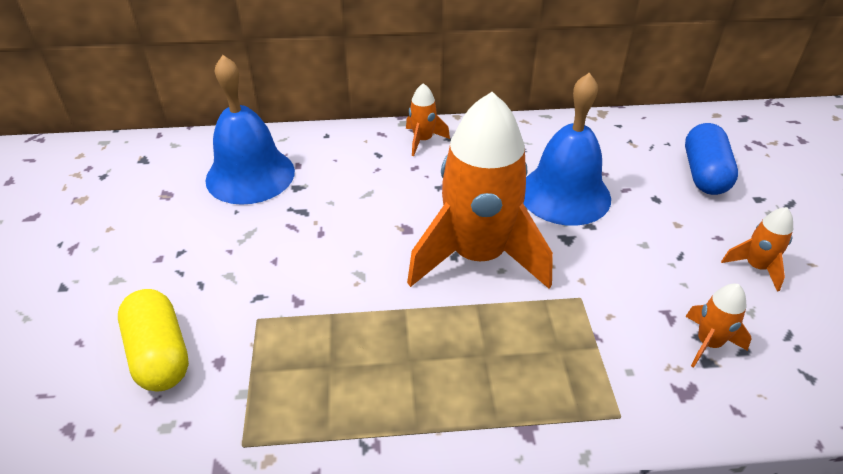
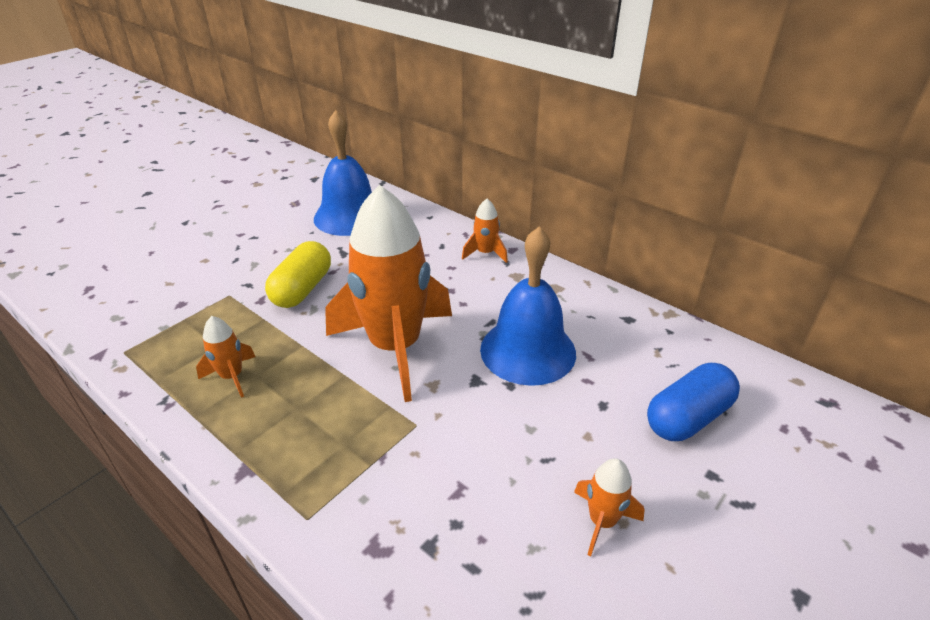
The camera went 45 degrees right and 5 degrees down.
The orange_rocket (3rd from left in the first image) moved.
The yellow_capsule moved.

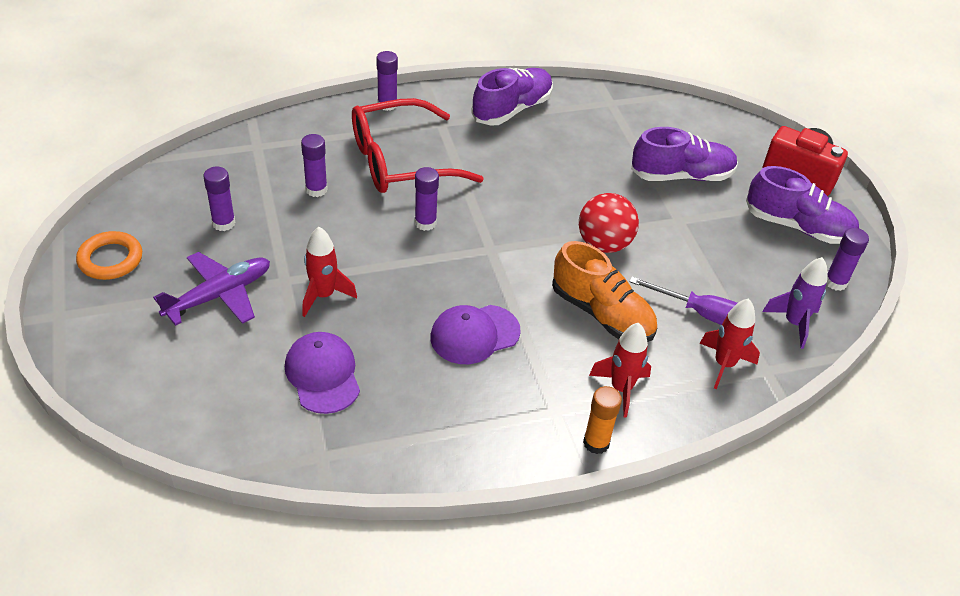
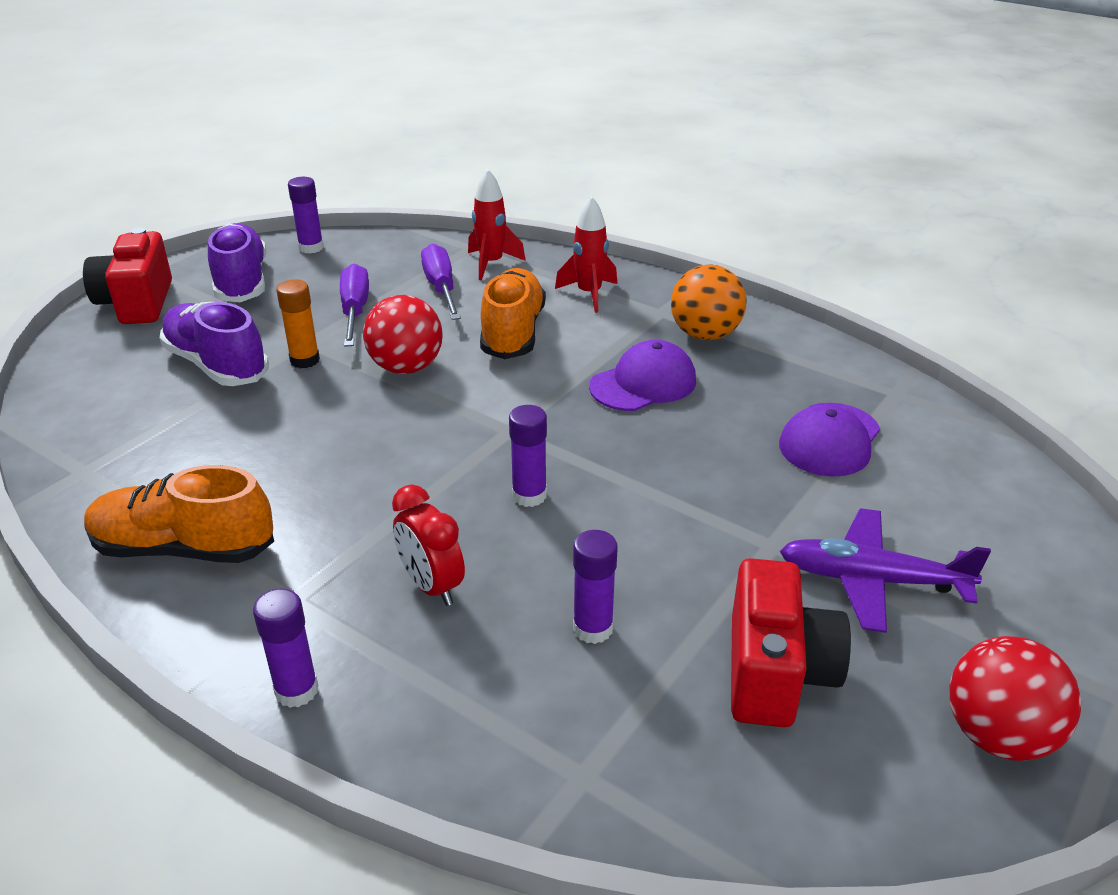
The camera went 125 degrees left and 10 degrees down.
The purple_shoe (1st from left) became the orange_shoe (1st from left).
The orange_glue_stick moved.
The purple_screwdriver (1st from left) appeared.
The red_glasses was replaced by the red_clock.
The purple_cap (2nd from left in the first image) turned 60 degrees counterclockwise.
The orange_ball appeared.
The purple_glue_stick (1st from left) was replaced by the red_camera (2nd from left).
The orange_ring was replaced by the red_ball (2nd from left).
The red_rocket (1st from left) disappeared.
The purple_rocket disappeared.

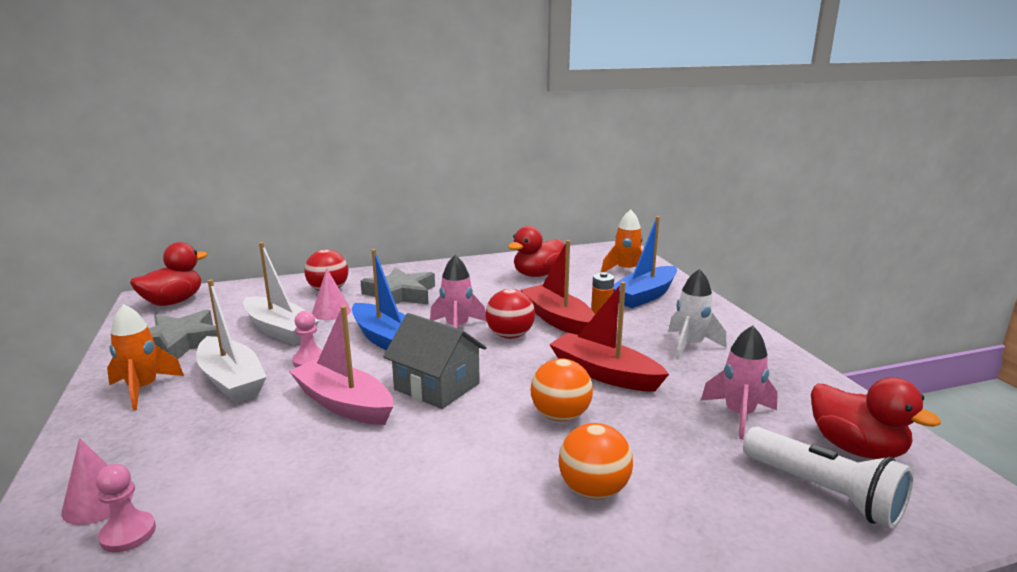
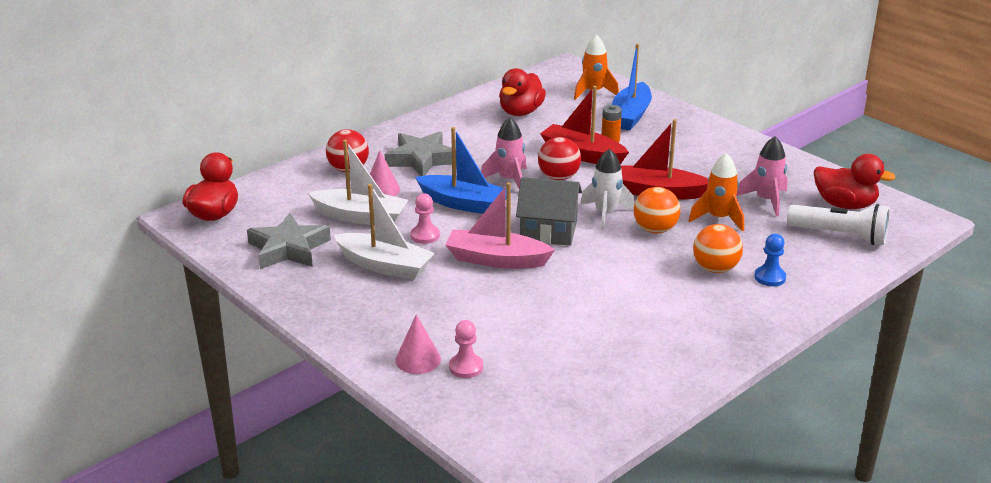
The camera went 25 degrees left and 10 degrees up.
The white_rocket moved.
The orange_rocket (1st from left in the first image) moved.
The blue_pawn appeared.

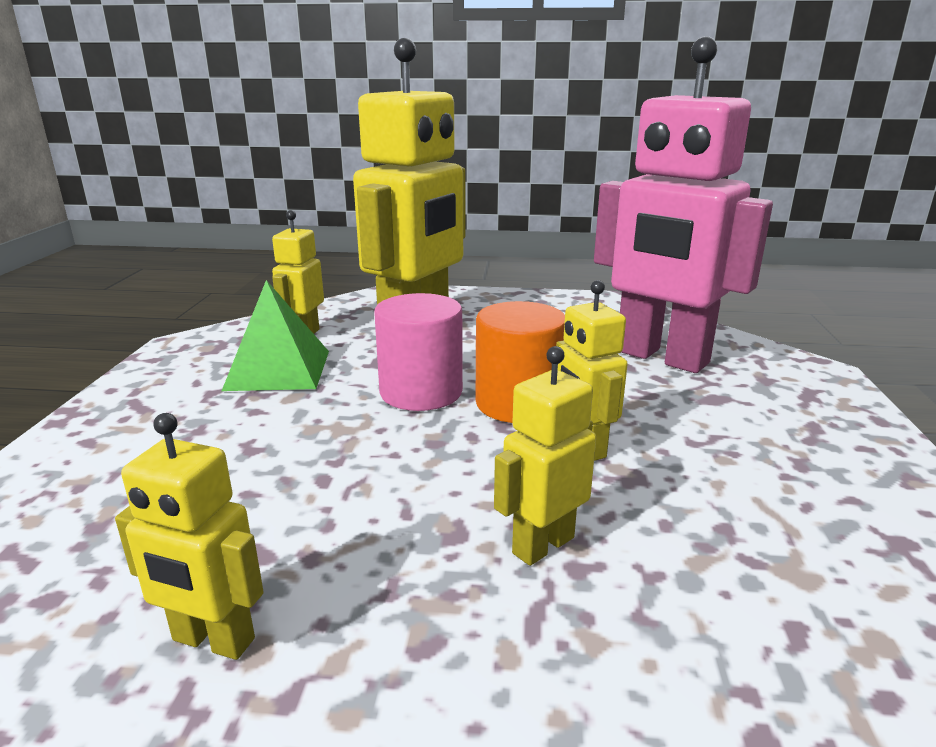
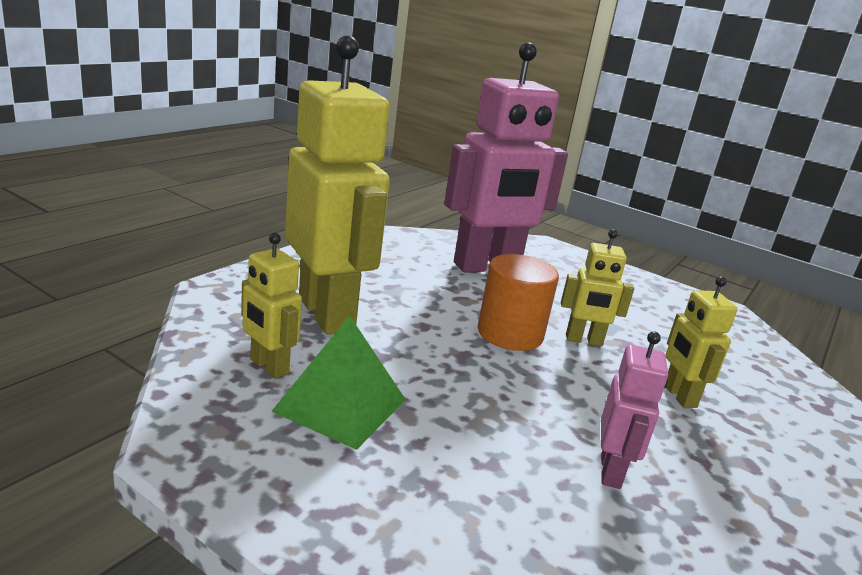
The camera went 65 degrees left and 0 degrees up.
The pink_robot (2nd from left) appeared.
The yellow_robot (1st from left) disappeared.
The pink_cylinder disappeared.

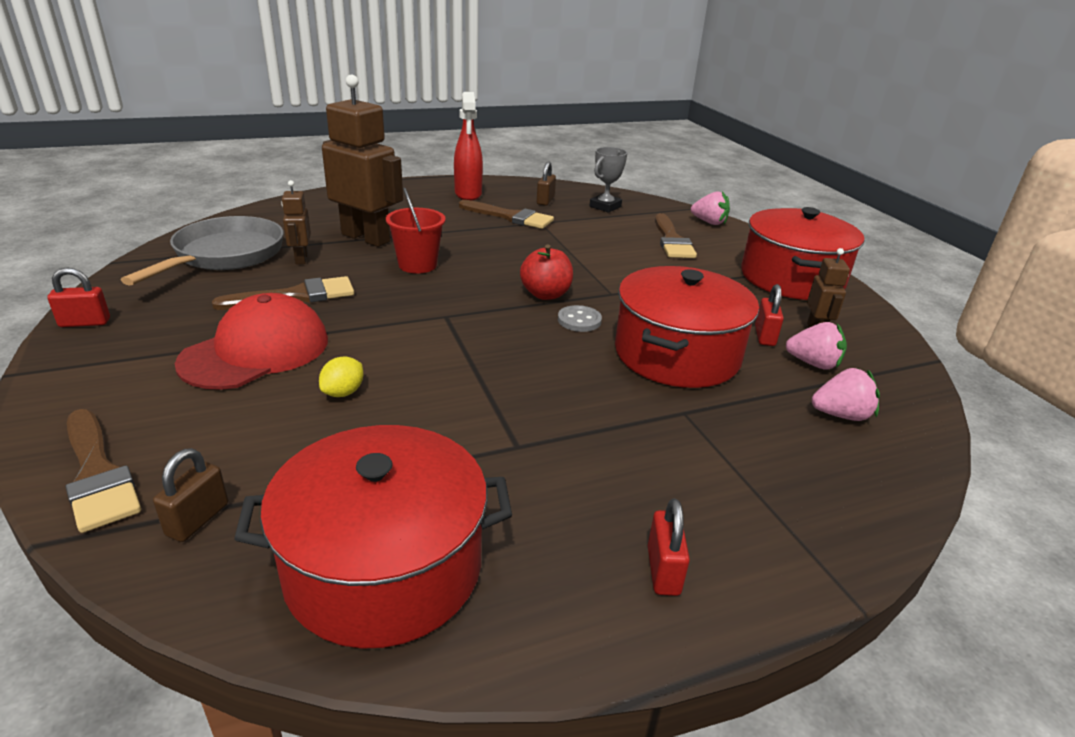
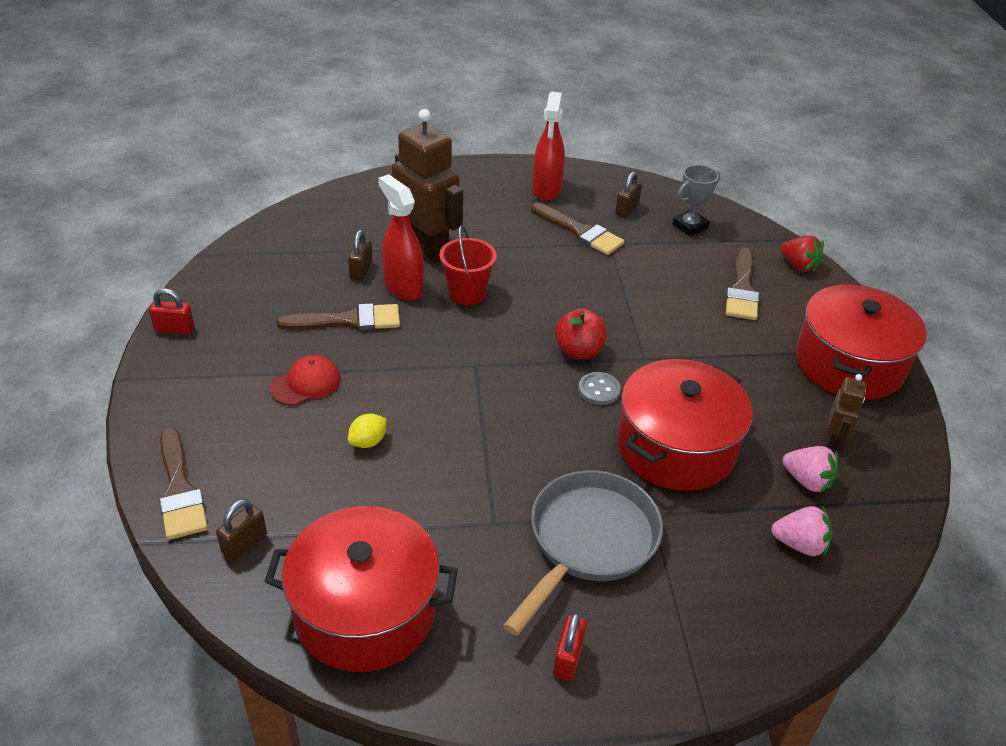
The camera went 15 degrees right and 10 degrees up.
The red_cap changed to 0.56 times the size.
The brown_robot (1st from left) was replaced by the brown_padlock (2nd from left).
The red_spray_bottle (1st from left) appeared.
The grey_pan moved.
The pink_strawberry (1st from left) became the red_strawberry.
The red_padlock (3rd from left) disappeared.

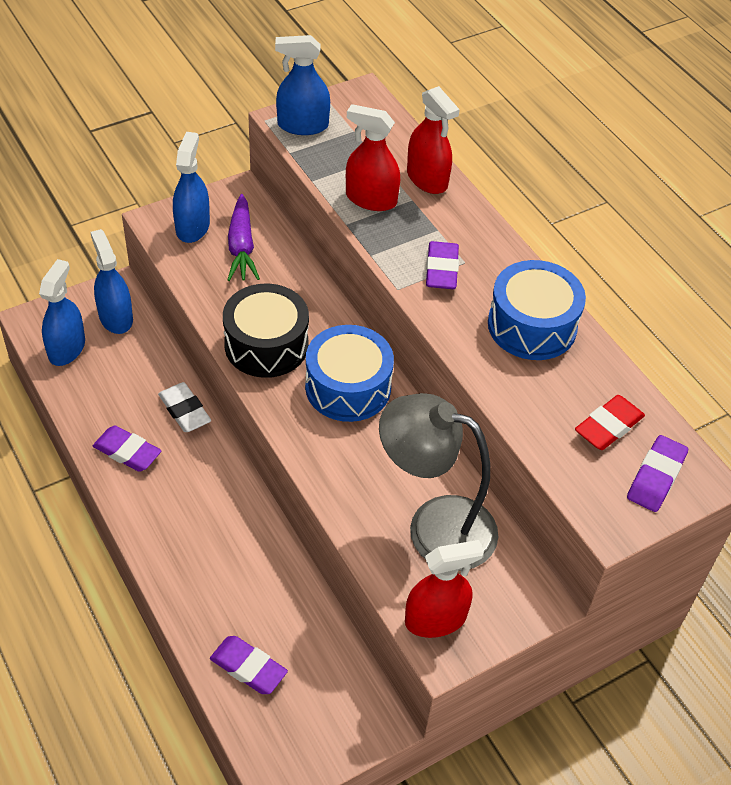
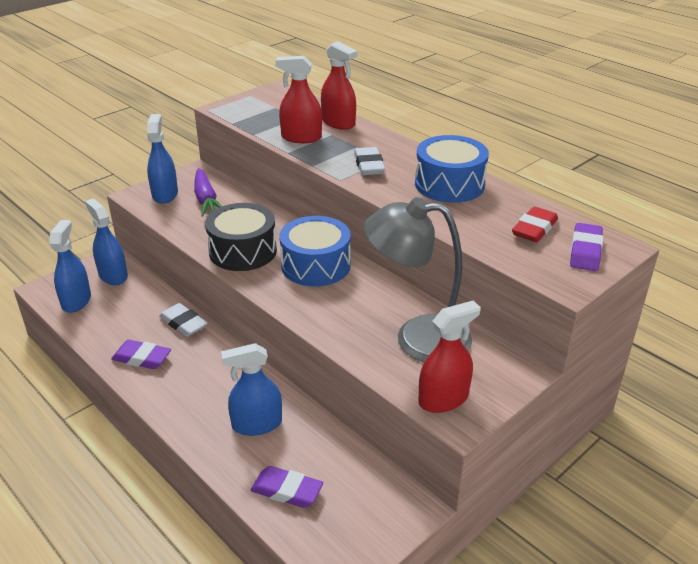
The camera went 10 degrees left and 15 degrees down.
The blue_spray_bottle (4th from left) moved.
The purple_eraser (3rd from left) became the white_eraser (2nd from left).

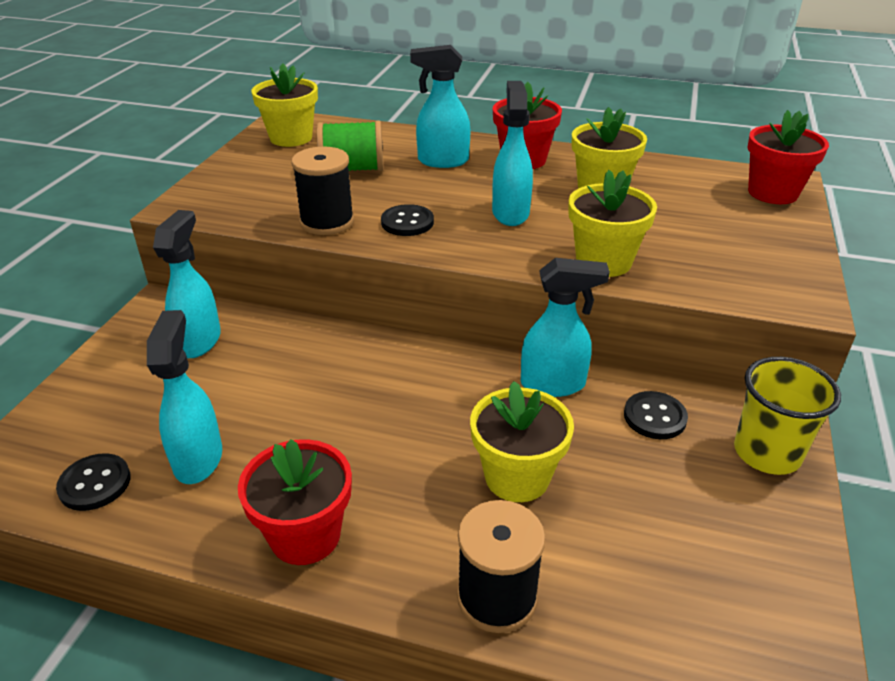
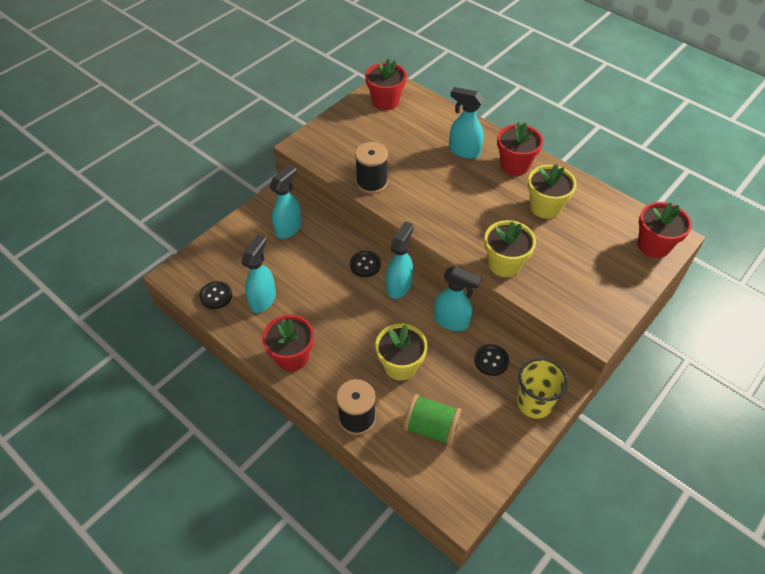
The camera went 25 degrees right and 15 degrees up.
The black_button (2nd from left) moved.
The yellow_flower_pot (1st from left) became the red_flower_pot (2nd from left).
The turquoise_spray_bottle (4th from left in the first image) moved.
The green_spool moved.

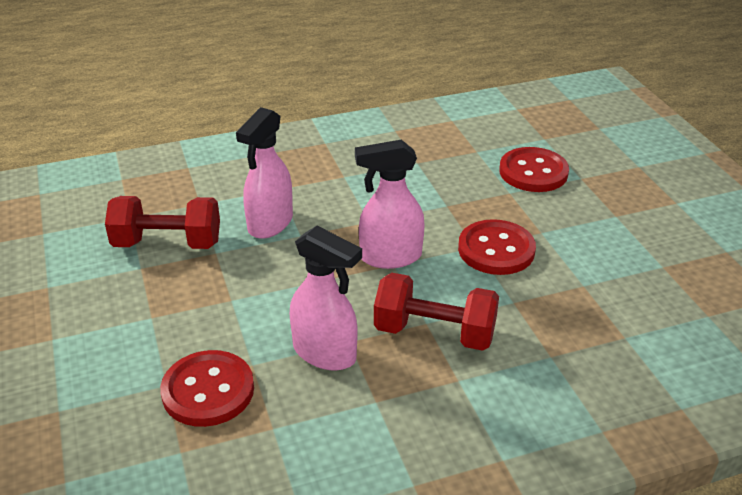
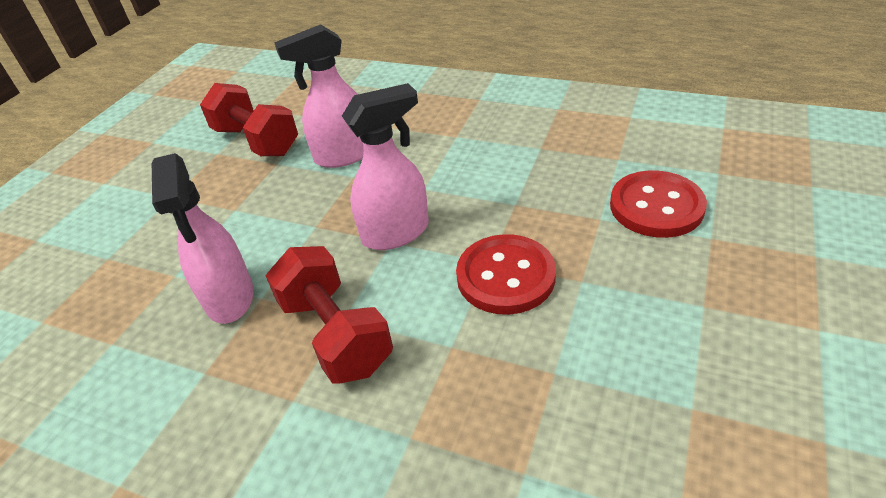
The camera went 45 degrees right and 5 degrees up.
The pink_spray_bottle (3rd from left) turned 120 degrees clockwise.
The red_button (1st from left) disappeared.

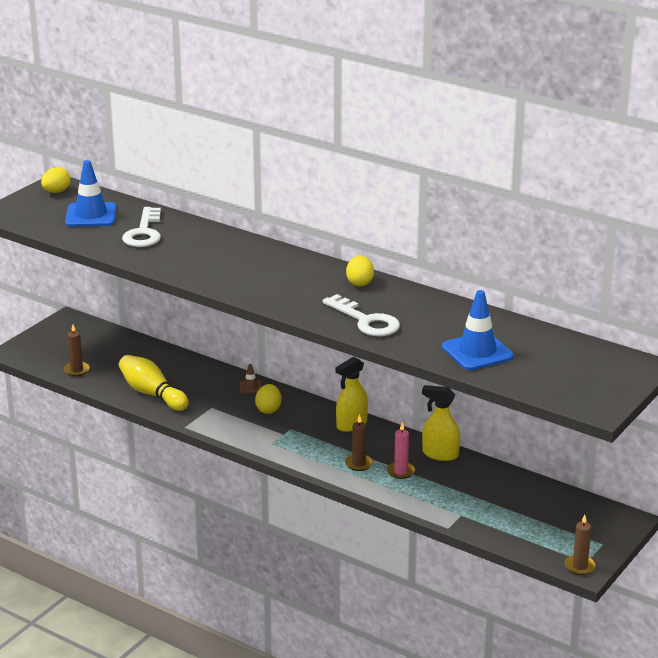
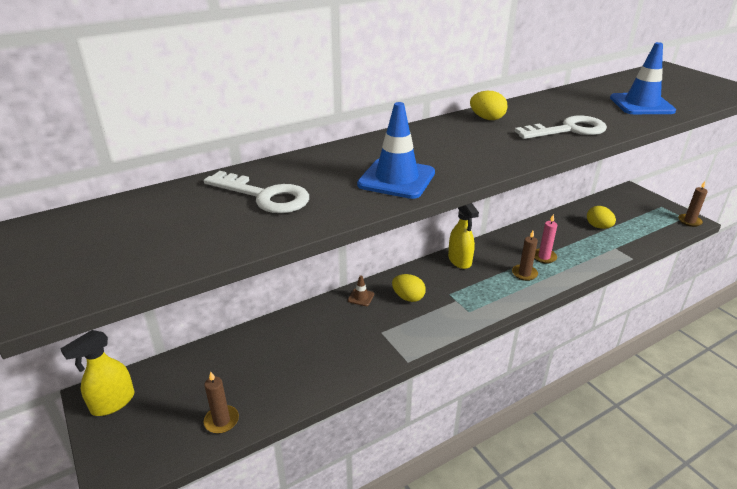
The camera went 65 degrees left and 5 degrees up.
The yellow_spray_bottle (2nd from left in the first image) moved.
The blue_traffic_cone (1st from left) moved.
The yellow_egg (1st from left in the first image) moved.
The yellow_bowling_pin disappeared.

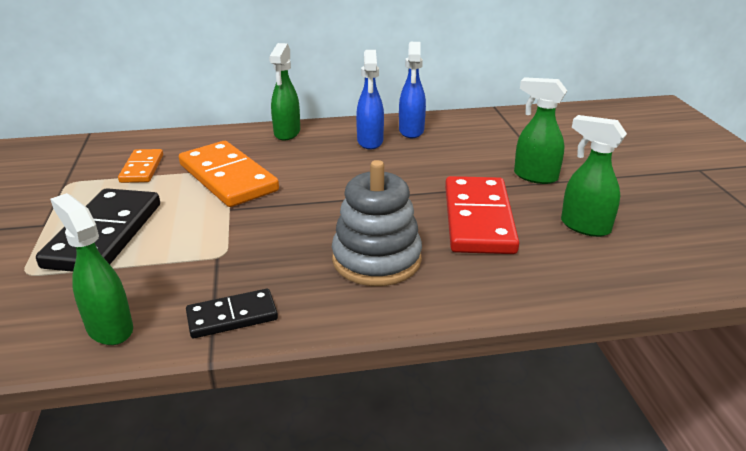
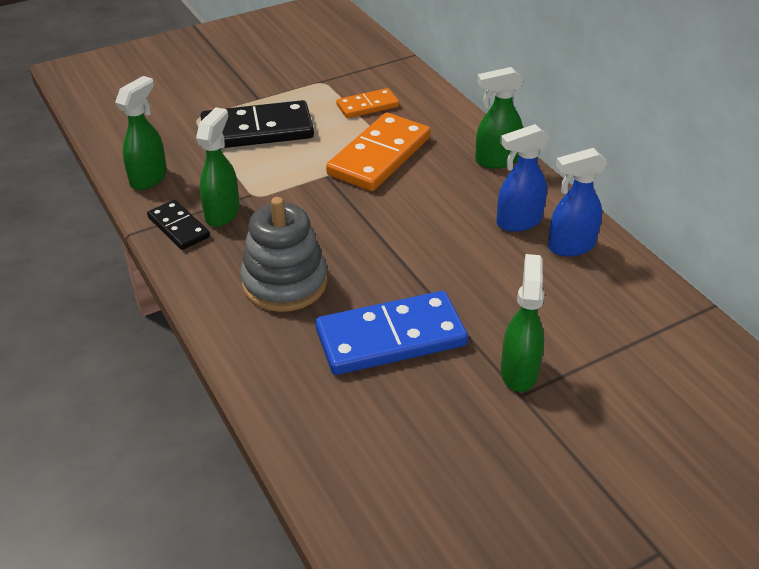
The camera went 70 degrees right and 10 degrees up.
The green_spray_bottle (4th from left in the first image) moved.
The red_domino became the blue_domino.

